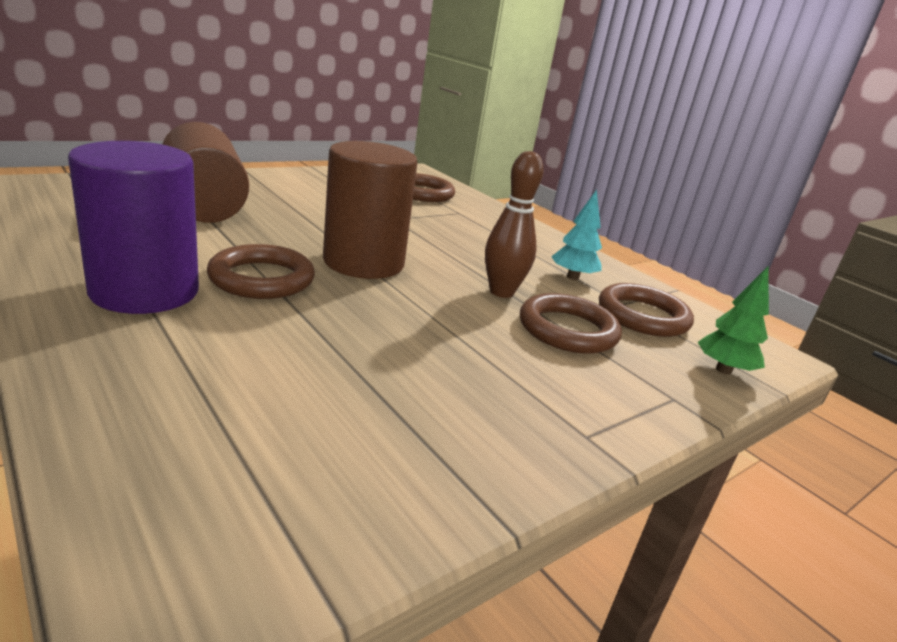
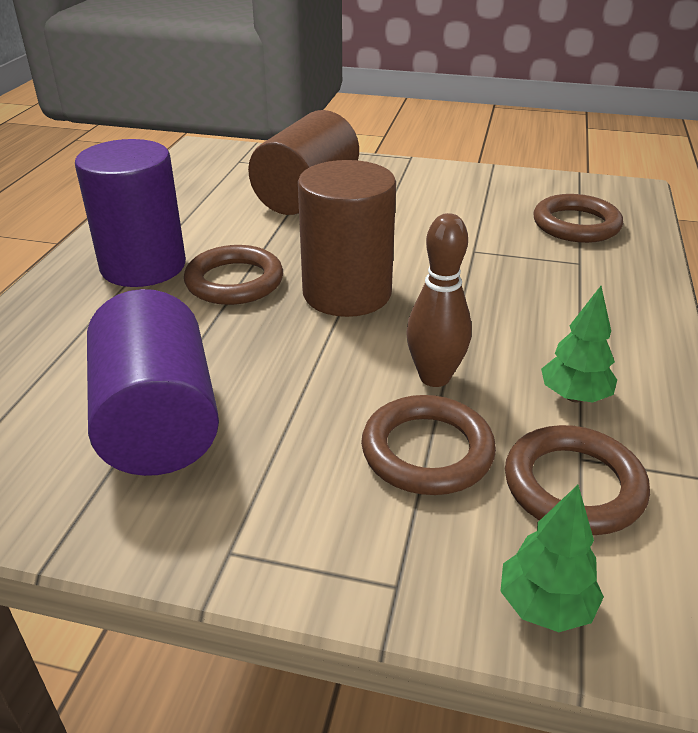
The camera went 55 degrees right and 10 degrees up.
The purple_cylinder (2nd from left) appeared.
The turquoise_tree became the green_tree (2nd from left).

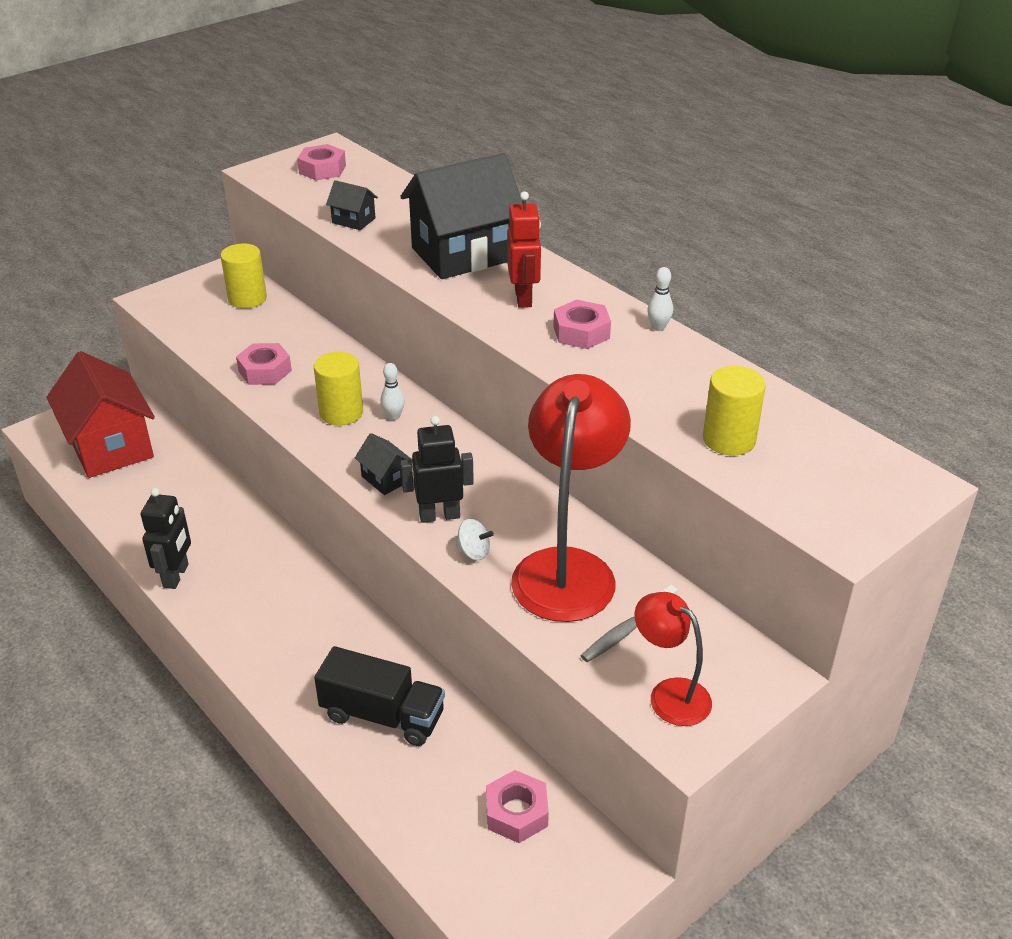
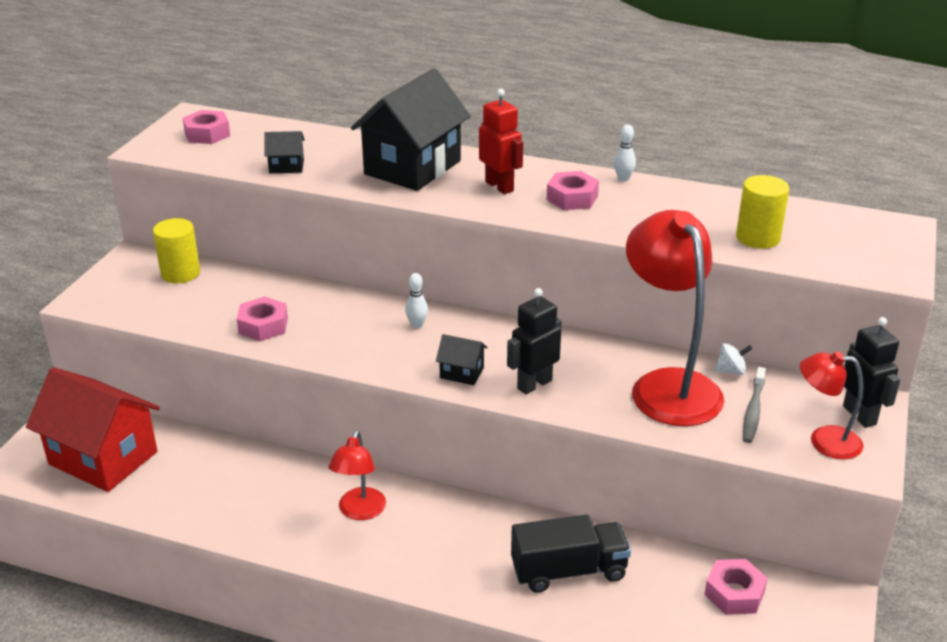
The camera went 30 degrees left and 5 degrees down.
The red_lamp (1st from left) appeared.
The white_spinning_top moved.
The black_robot (1st from left in the first image) moved.
The yellow_cylinder (2nd from left) disappeared.

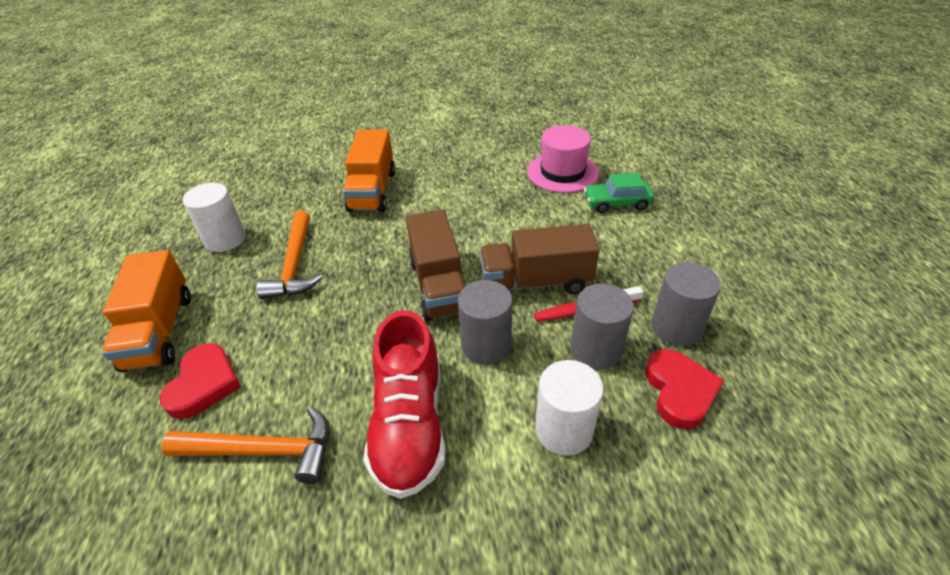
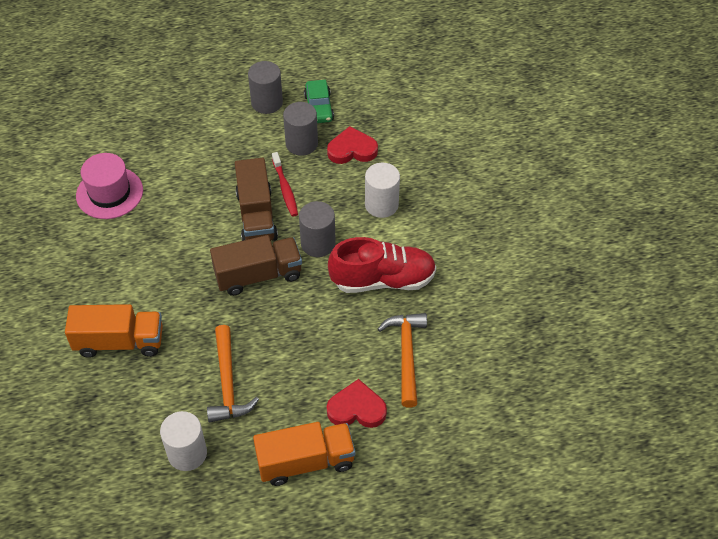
The camera went 95 degrees left and 10 degrees up.
The orange_hammer (2nd from left in the first image) turned 90 degrees clockwise.
The grey_cylinder (2nd from left in the first image) moved.
The green_car moved.

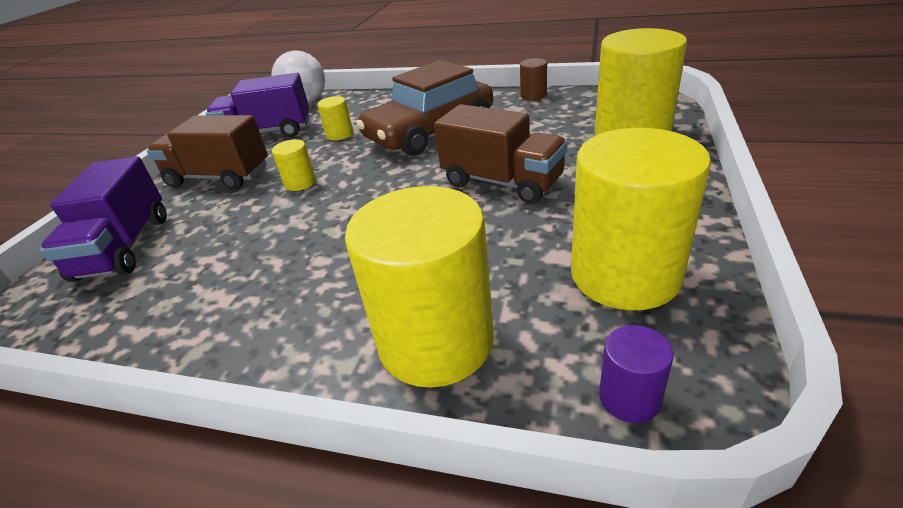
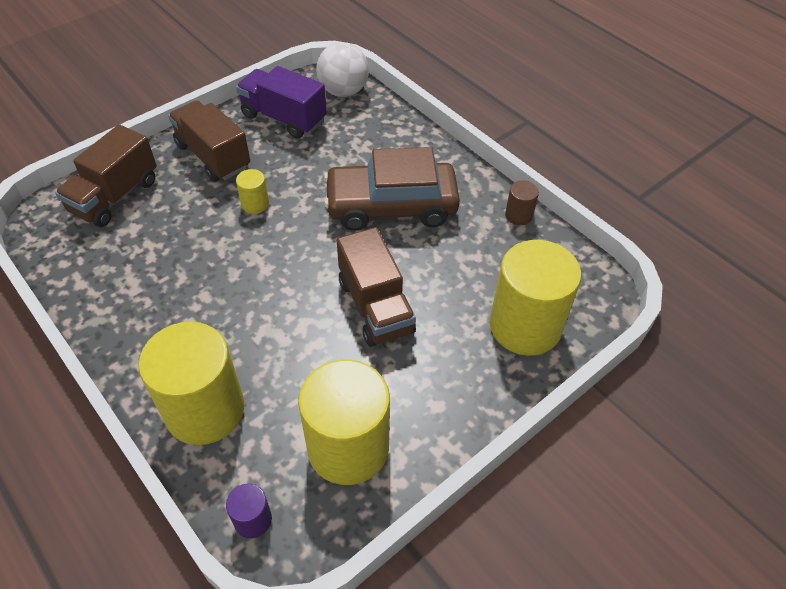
The camera went 30 degrees right and 15 degrees up.
The purple_truck (1st from left) became the brown_truck (1st from left).
The yellow_cylinder (2nd from left) disappeared.

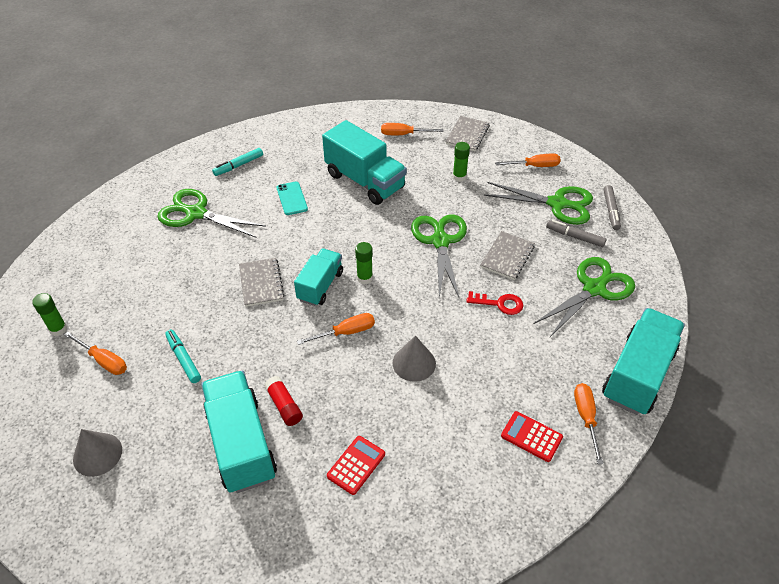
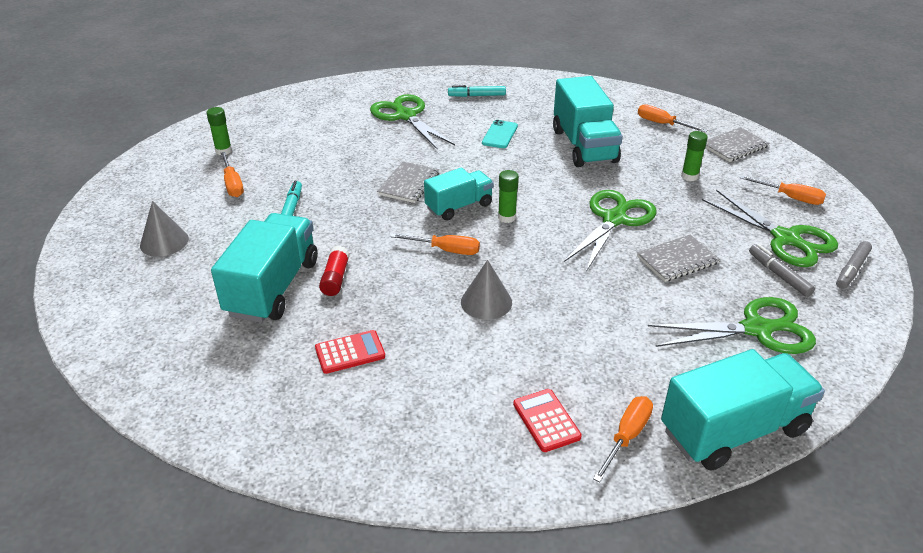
The camera went 35 degrees right and 10 degrees down.
The red_key disappeared.

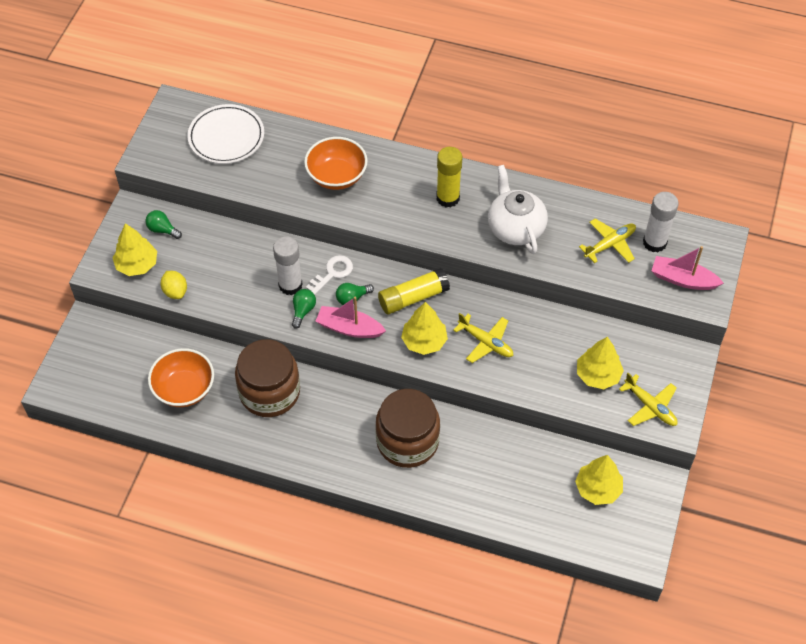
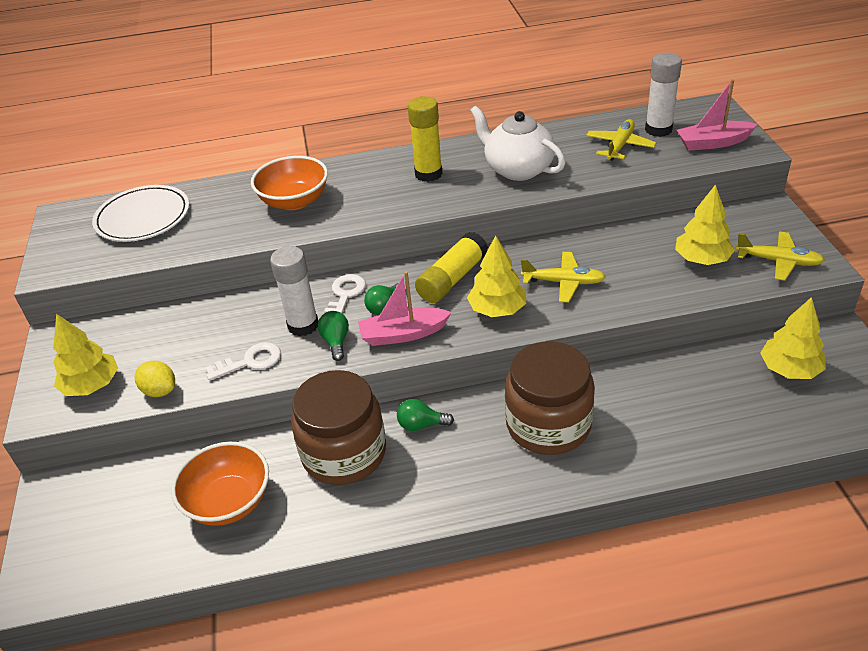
The camera went 25 degrees left and 15 degrees down.
The white_key (1st from left) appeared.
The green_light_bulb (1st from left in the first image) moved.

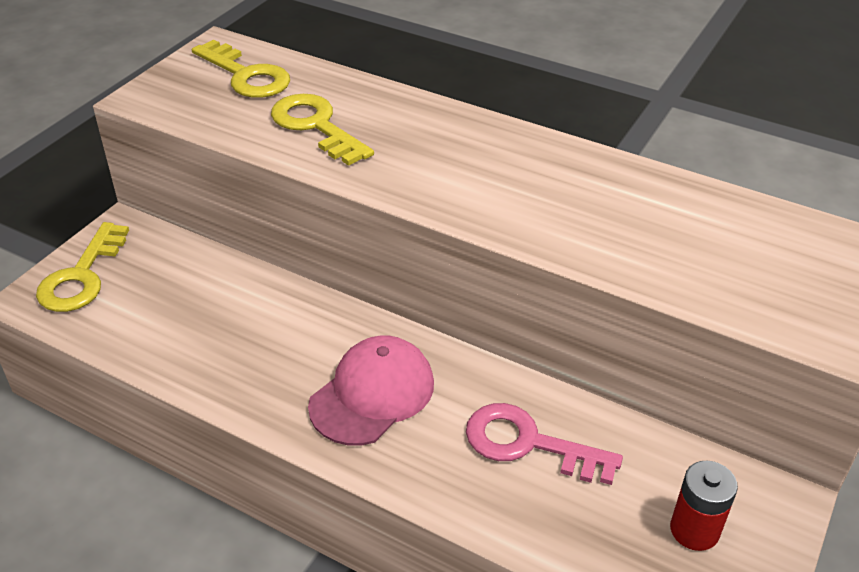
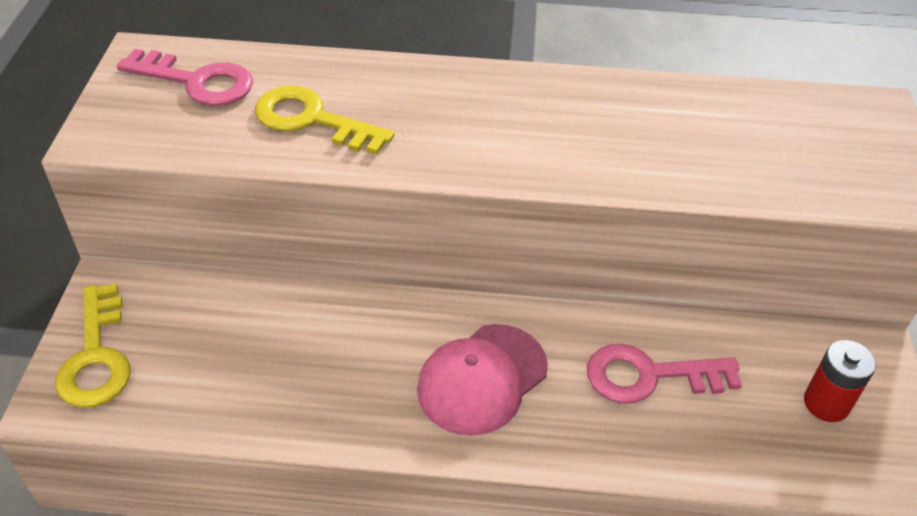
The camera went 25 degrees left and 5 degrees up.
The yellow_key (2nd from left) became the pink_key (1st from left).
The pink_cap turned 150 degrees counterclockwise.

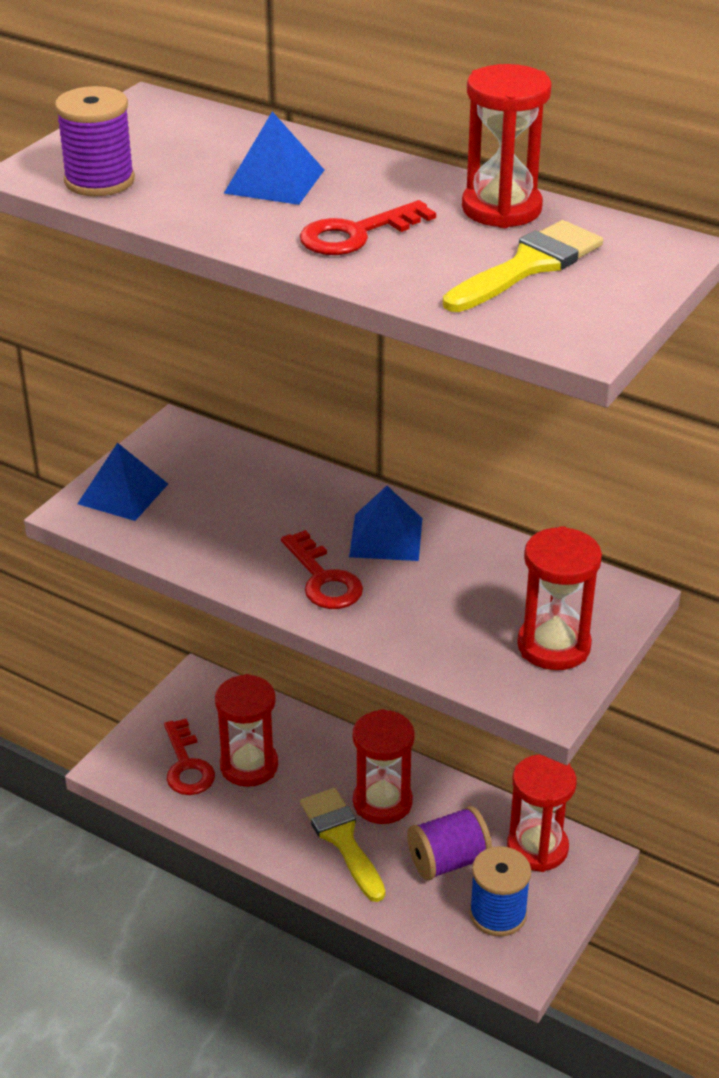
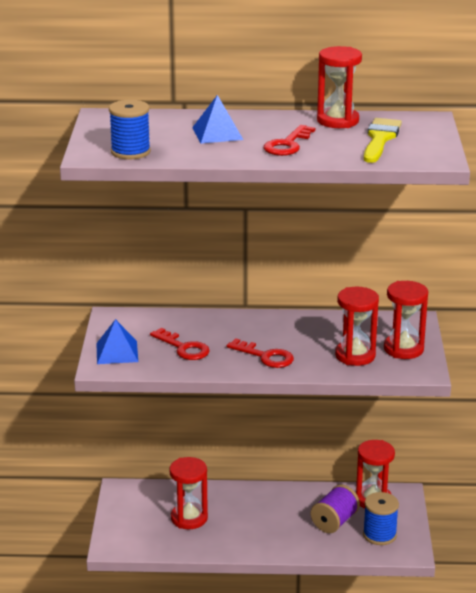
The camera went 30 degrees left and 10 degrees down.
The purple_spool (1st from left) became the blue_spool (1st from left).
The red_key (1st from left) moved.
The red_hourglass (2nd from left in the first image) moved.
The yellow_brush (1st from left) disappeared.
The blue_pyramid (3rd from left) disappeared.

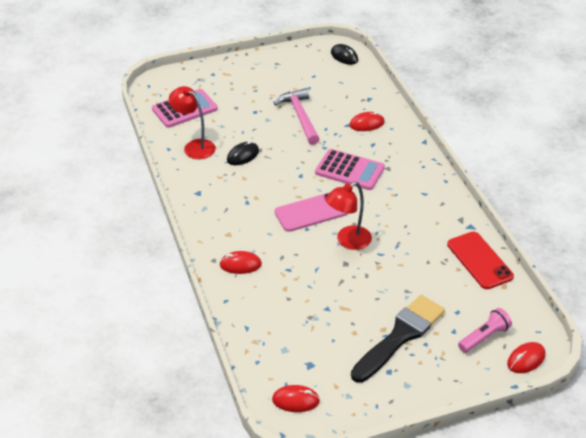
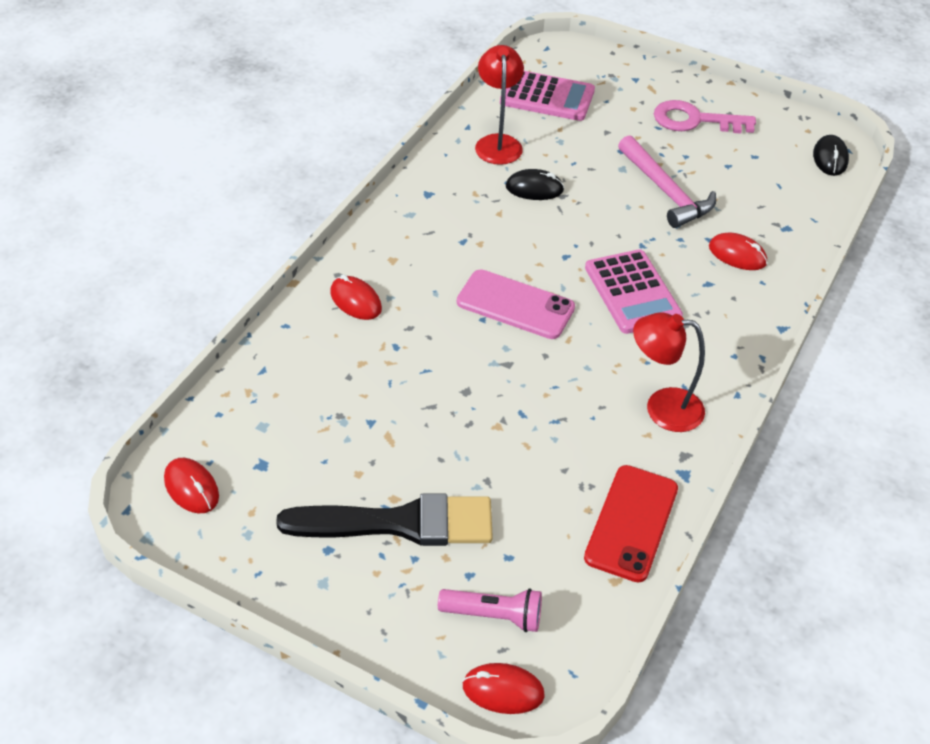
The camera went 45 degrees right and 5 degrees up.
The pink_hammer turned 120 degrees clockwise.
The red_lamp (2nd from left) moved.
The pink_key appeared.

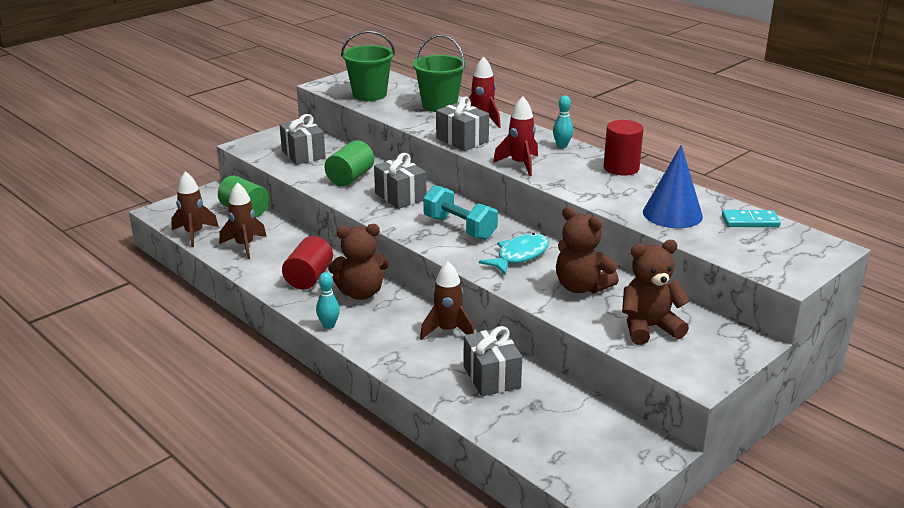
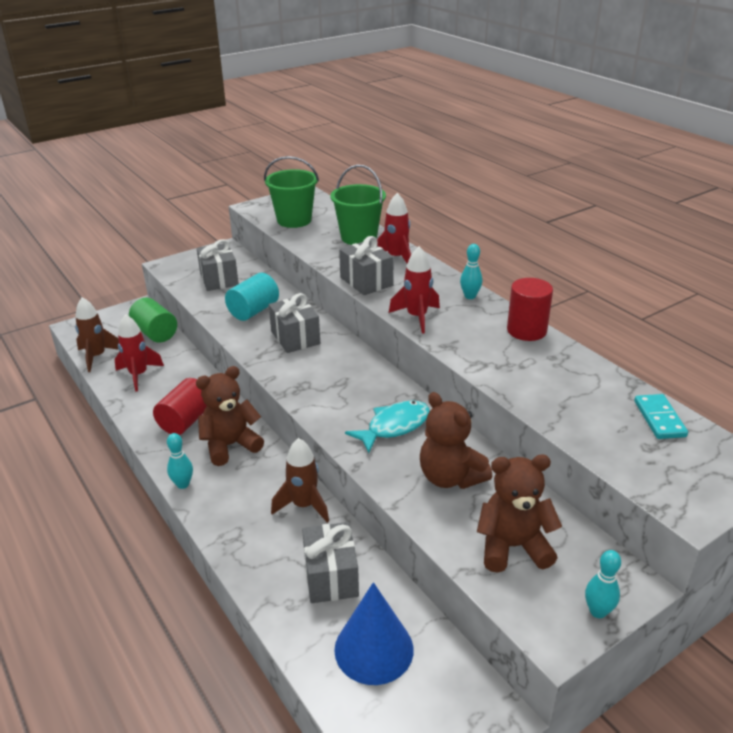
The camera went 10 degrees right and 5 degrees up.
The brown_rocket (2nd from left) became the red_rocket (1st from left).
The brown_teddy_bear (1st from left) turned 150 degrees clockwise.
The green_cylinder (2nd from left) became the turquoise_cylinder.
The blue_cone moved.
The turquoise_bowling_pin (3rd from left) appeared.
The turquoise_domino turned 75 degrees clockwise.
The turquoise_dumbbell disappeared.

